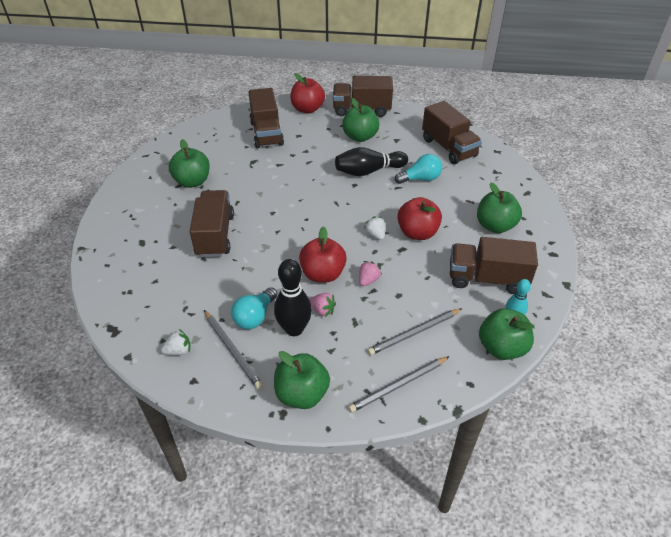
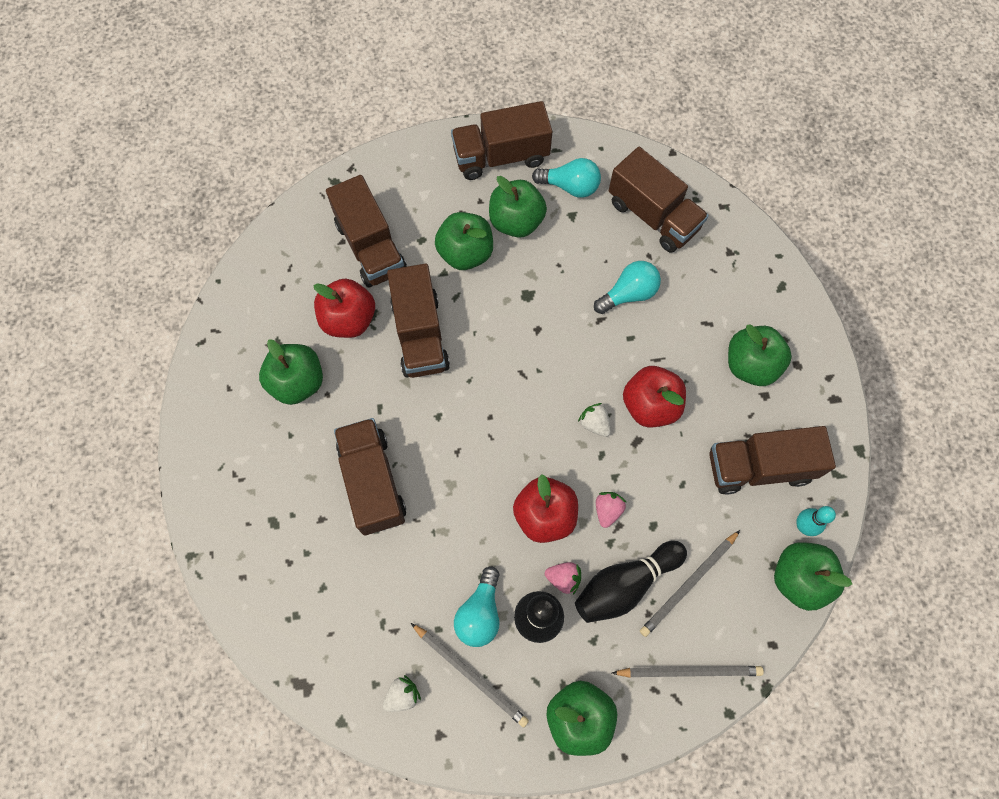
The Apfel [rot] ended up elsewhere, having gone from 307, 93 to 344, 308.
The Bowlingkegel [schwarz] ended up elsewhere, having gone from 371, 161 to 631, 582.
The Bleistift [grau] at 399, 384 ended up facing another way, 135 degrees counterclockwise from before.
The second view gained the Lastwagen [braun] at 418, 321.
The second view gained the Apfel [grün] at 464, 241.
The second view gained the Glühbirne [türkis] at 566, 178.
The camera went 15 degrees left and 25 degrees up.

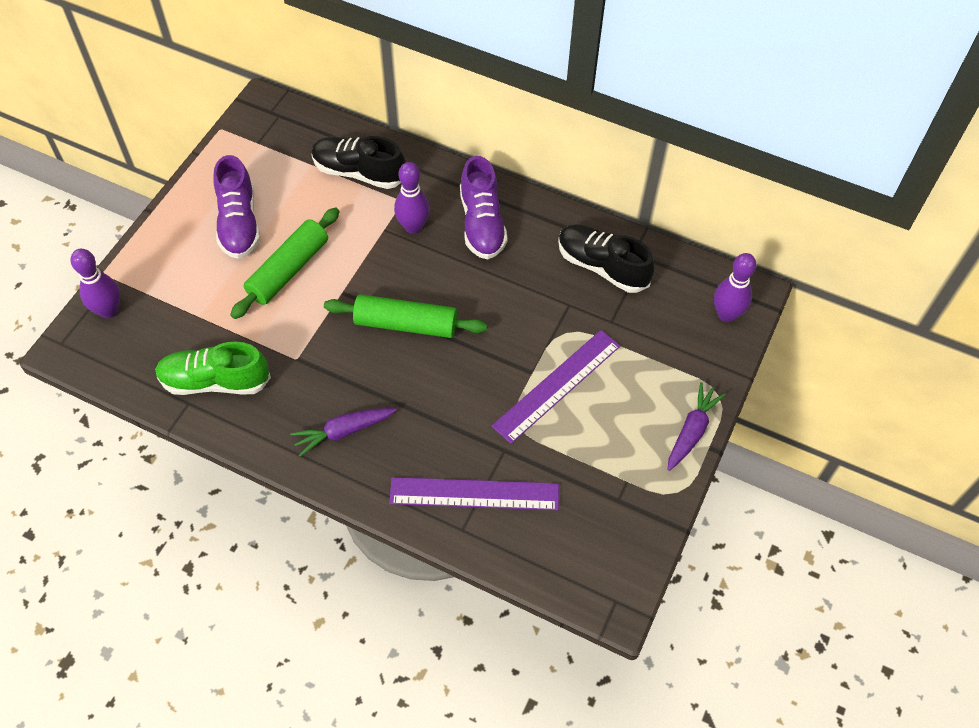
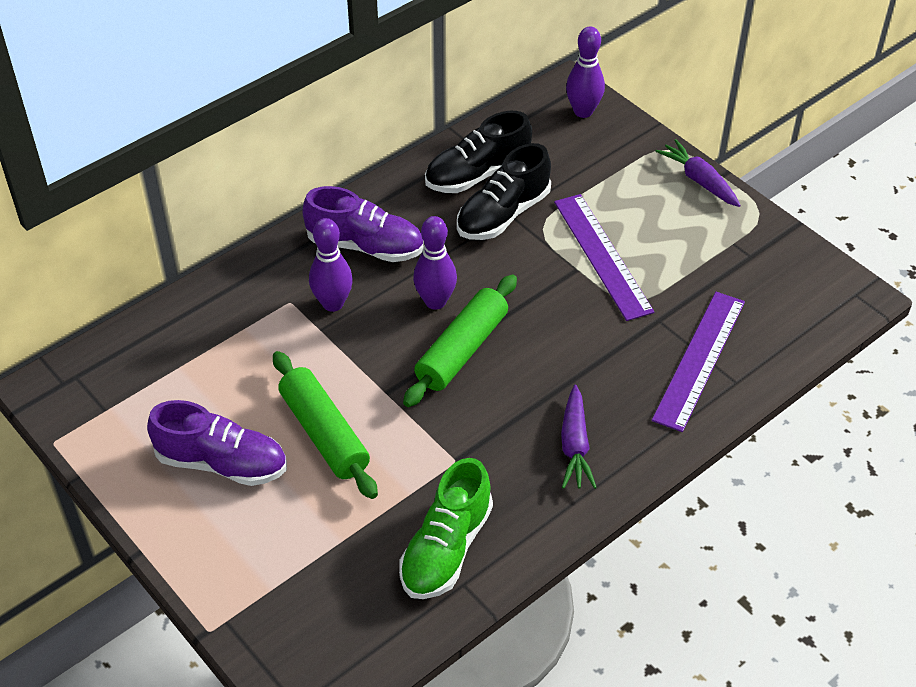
The Bowlingkegel [lila] ended up elsewhere, having gone from 95, 283 to 435, 263.
The Schuh [schwarz] ended up elsewhere, having gone from 358, 162 to 504, 191.
The camera went 65 degrees left and 10 degrees down.

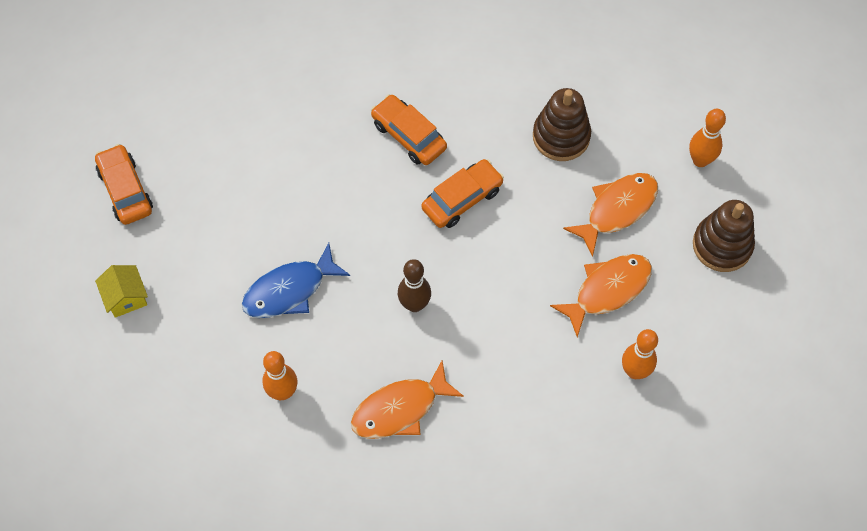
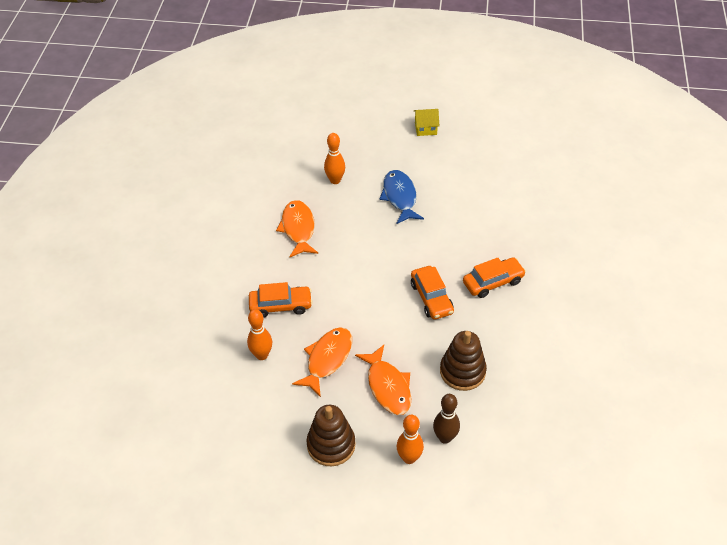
The Auto [orange] ended up elsewhere, having gone from 124, 184 to 281, 300.
The Bowlingkegel [braun] ended up elsewhere, having gone from 414, 285 to 446, 419.
The Fisch [orange] at 601, 295 ended up facing another way, 135 degrees counterclockwise from before.
The camera went 110 degrees right and 15 degrees down.

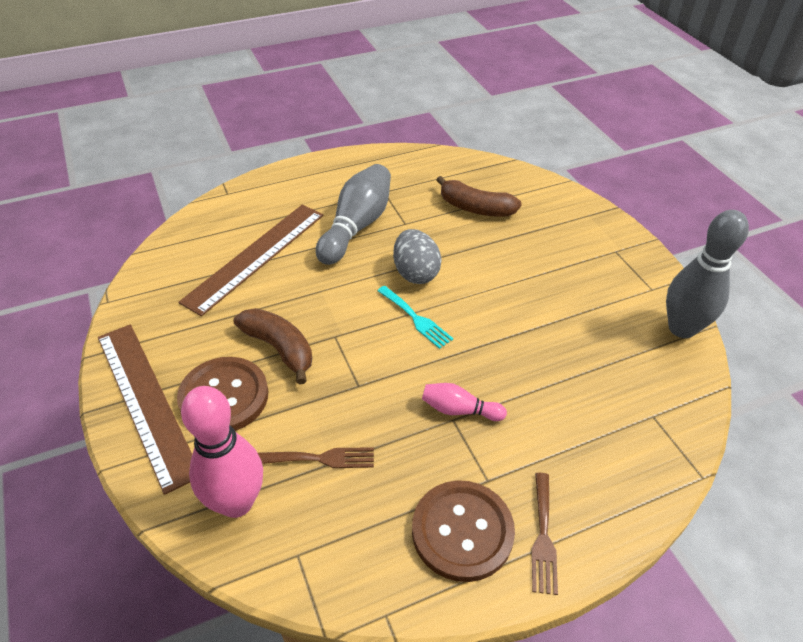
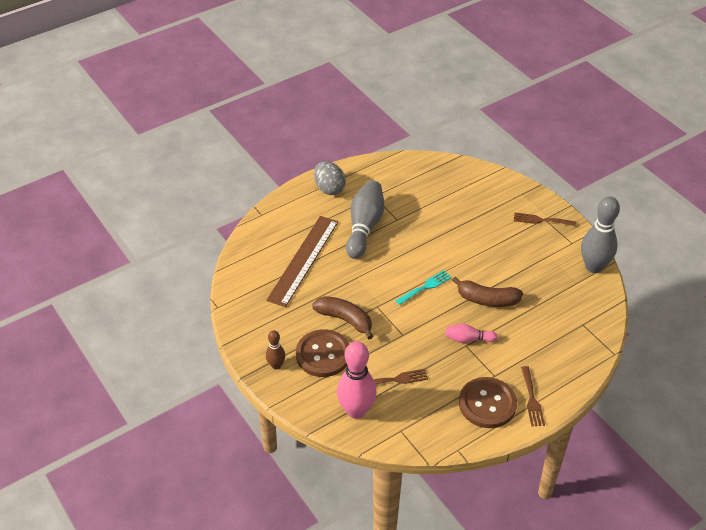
Where the Lineal [braun] stood at 145, 409, the Bowlingkegel [braun] came to stand at 275, 349.
The Gabel [türkis] at 415, 317 ended up facing another way, 75 degrees counterclockwise from before.
The Ei [grau] ended up elsewhere, having gone from 417, 256 to 330, 178.
The Banane [braun] ended up elsewhere, having gone from 479, 196 to 487, 292.
The second view gained the Gabel [braun] at 545, 219.
The camera went 10 degrees left and 0 degrees up.

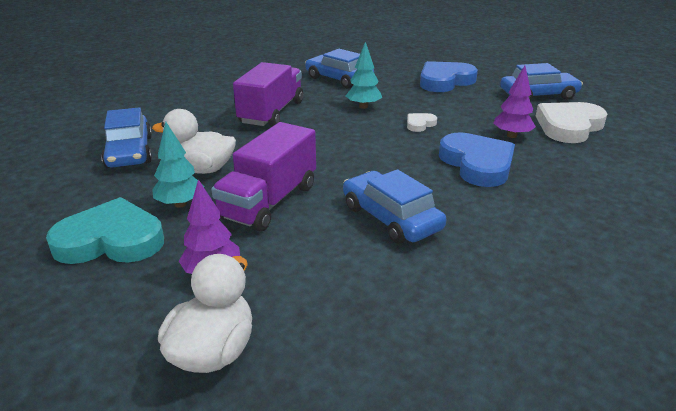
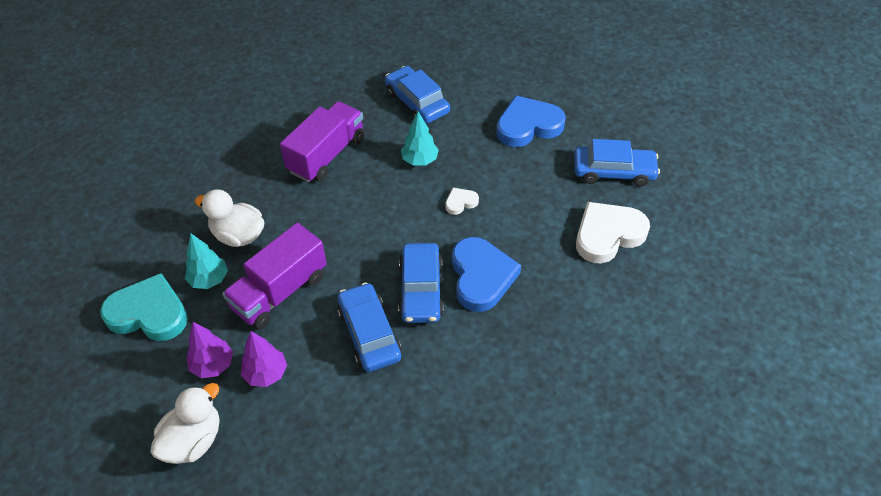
The Auto [blau] ended up elsewhere, having gone from 126, 137 to 421, 283.
The Baum [lila] ended up elsewhere, having gone from 514, 102 to 264, 359.
The camera went 15 degrees right and 20 degrees up.

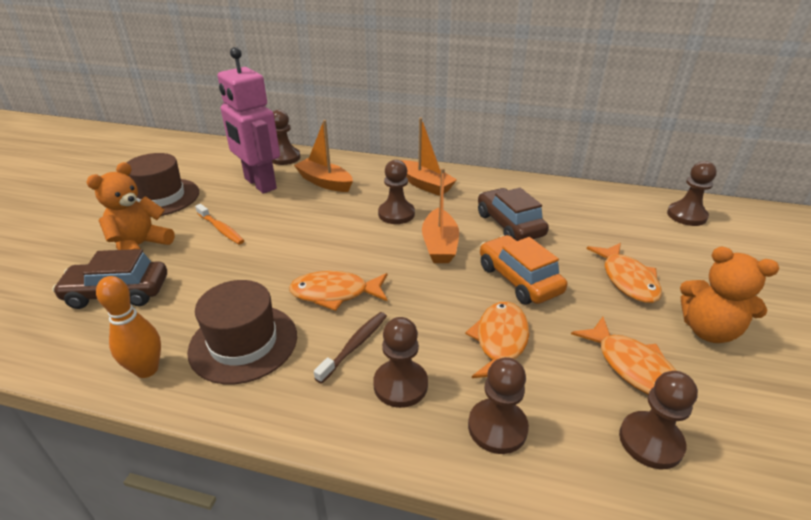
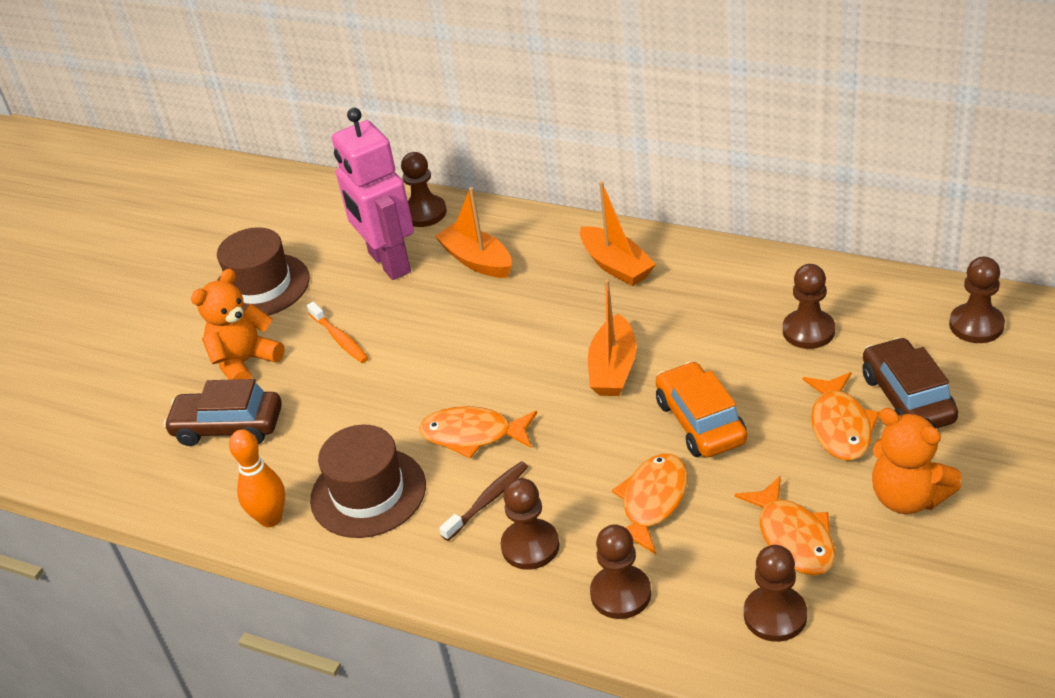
The Bauer [braun] ended up elsewhere, having gone from 396, 192 to 809, 306.
The Auto [braun] ended up elsewhere, having gone from 513, 214 to 910, 382.
The camera went 15 degrees right and 5 degrees up.

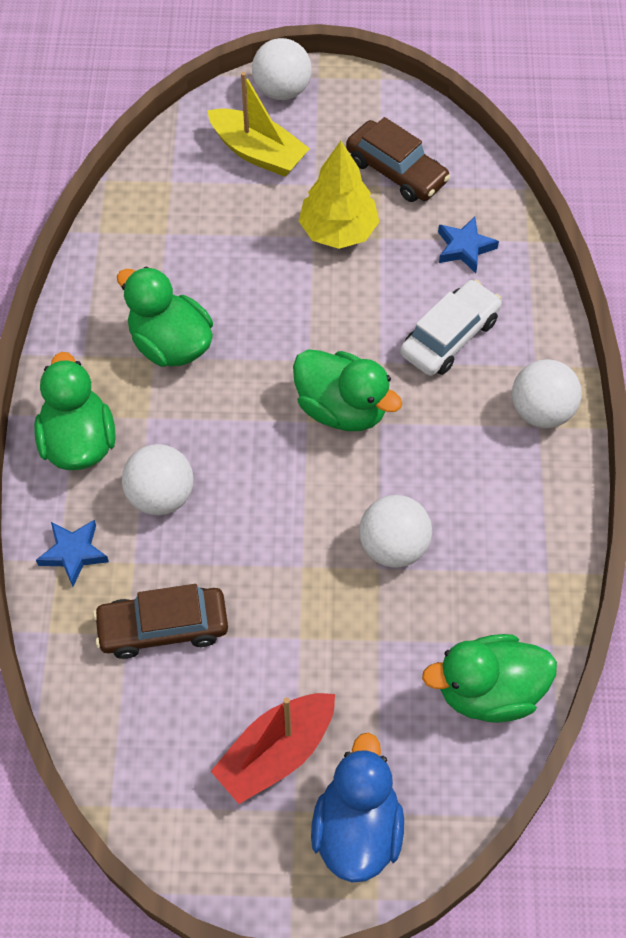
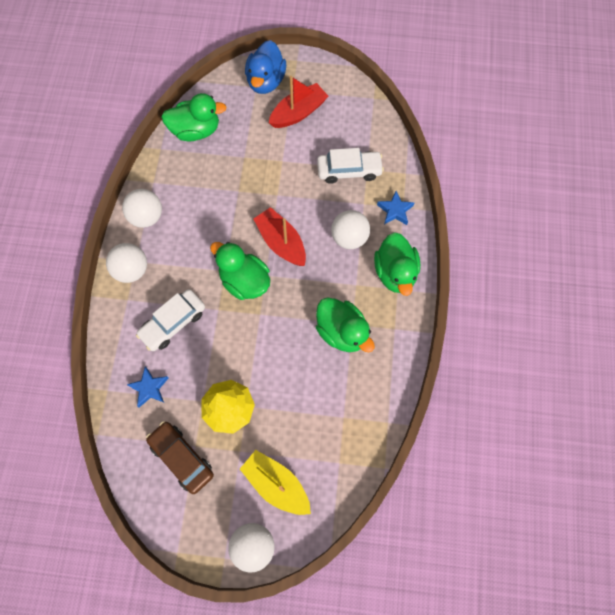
What was the Auto [braun] at 160, 621 turned into the Auto [weiß] at 350, 166.
The Ball [weiß] ended up elsewhere, having gone from 395, 531 to 142, 208.
The second view gained the Boot [rot] at 279, 236.
The camera went 175 degrees left and 10 degrees up.

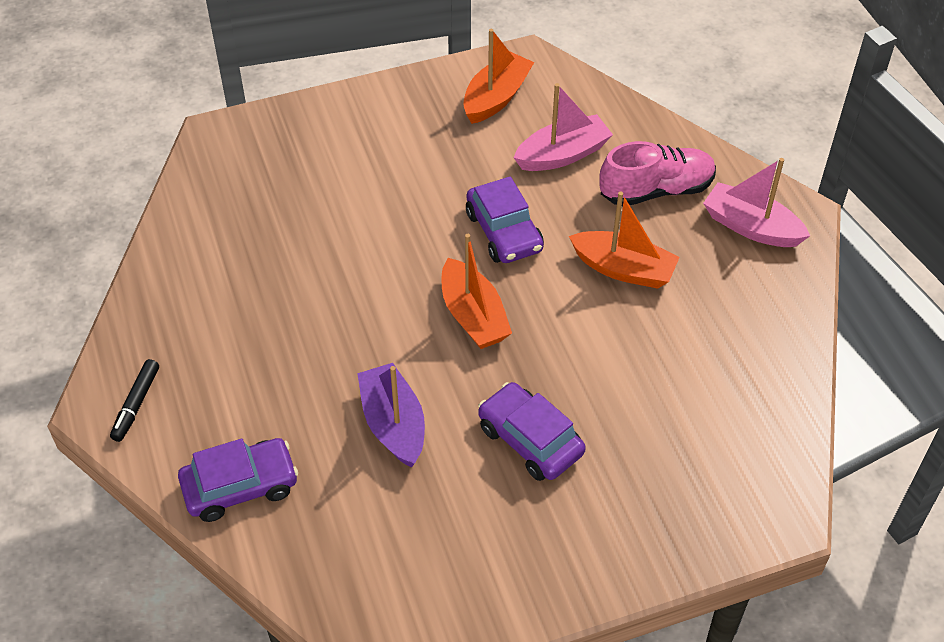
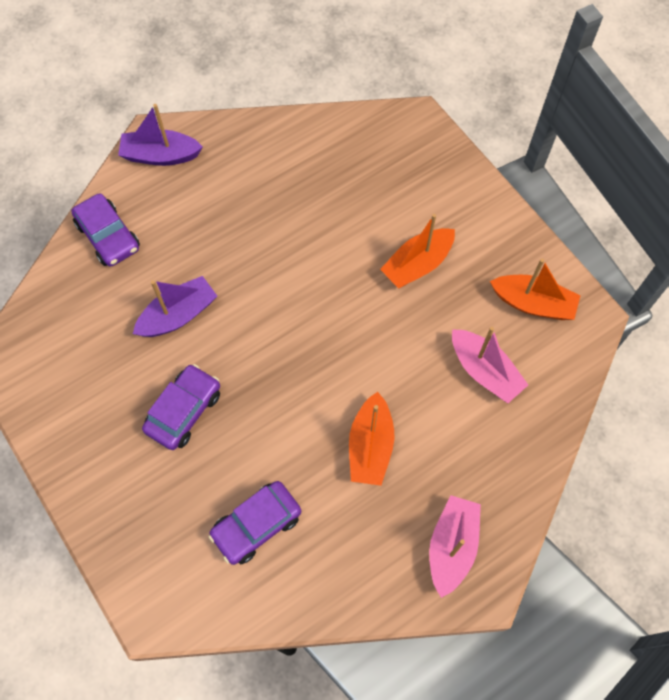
Where the Filzstift [schwarz] stood at 134, 400, the Boot [lila] came to stand at 160, 135.
The Boot [orange] ended up elsewhere, having gone from 477, 291 to 417, 251.
The Auto [lila] ended up elsewhere, having gone from 505, 219 to 255, 523.
The second view lost the Schuh [rosa] at 658, 173.
The camera went 75 degrees right and 15 degrees up.

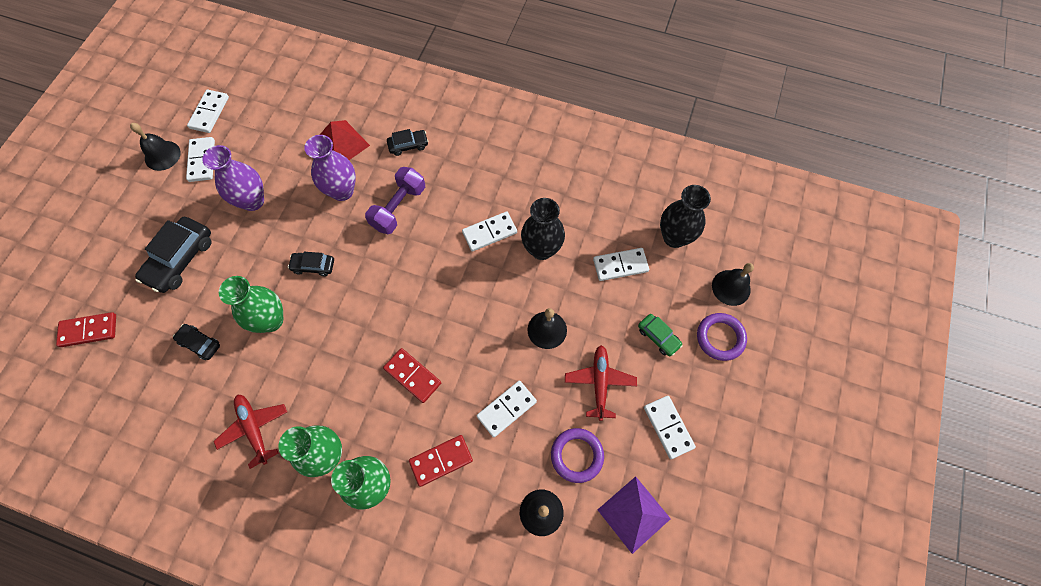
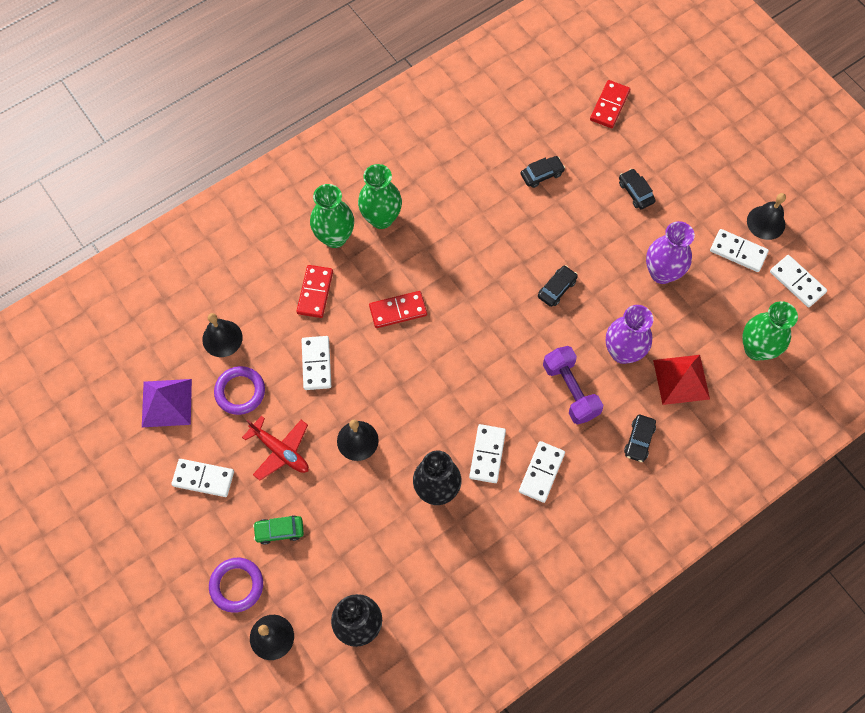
The size of the Auto [schwarz] at 173, 255 changed by a factor of 0.55.
The second view lost the Flugzeug [rot] at 250, 431.
The Vase [grün] ended up elsewhere, having gone from 251, 304 to 770, 331.
The Dominostein [weiß] ended up elsewhere, having gone from 621, 264 to 542, 472.
The camera went 125 degrees right and 0 degrees up.

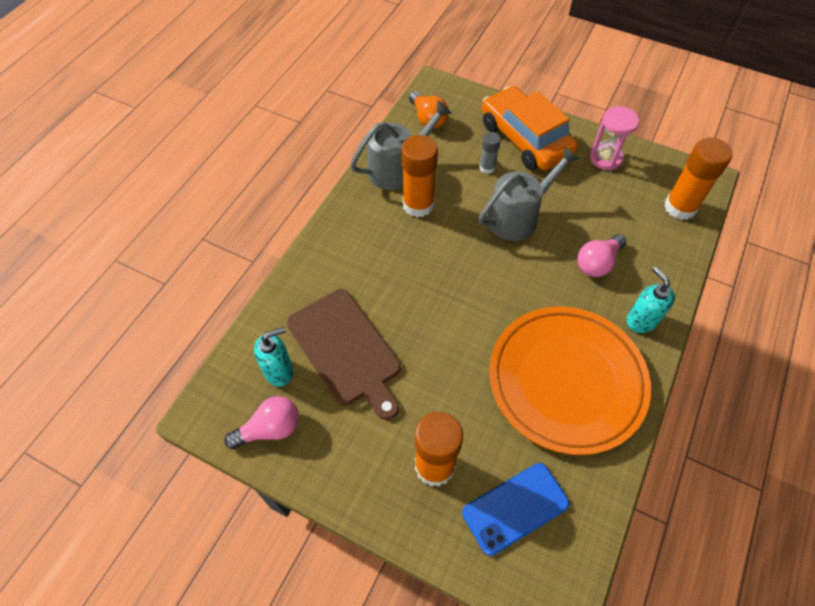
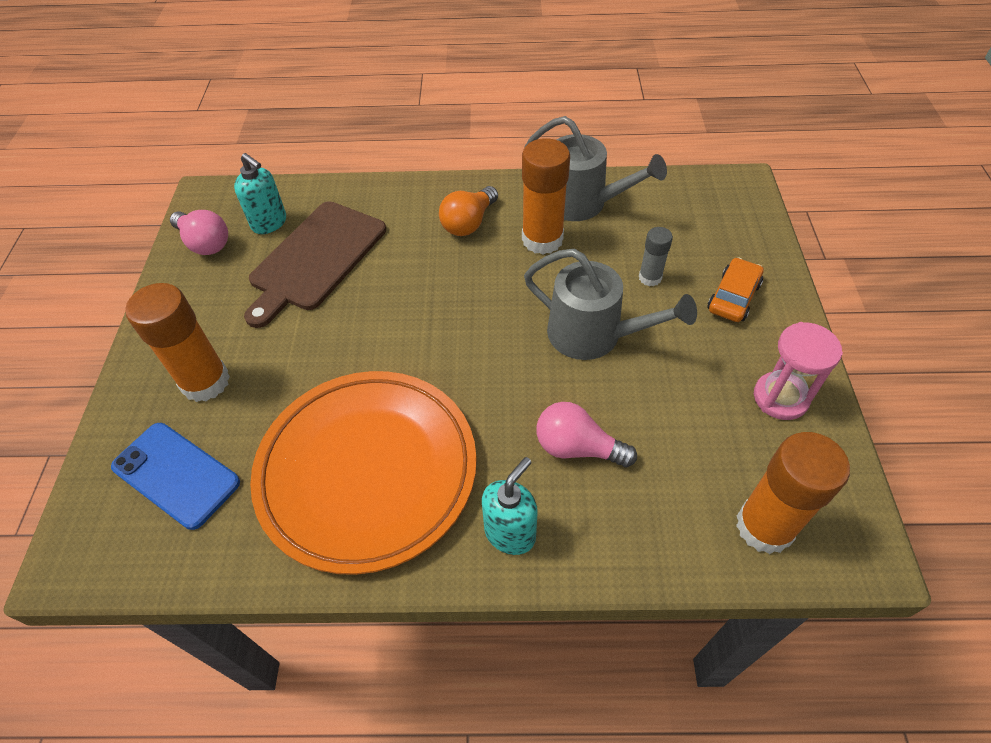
The Glühbirne [orange] ended up elsewhere, having gone from 428, 110 to 468, 211.
The size of the Auto [orange] at 530, 128 changed by a factor of 0.49.
The camera went 65 degrees right and 5 degrees down.

